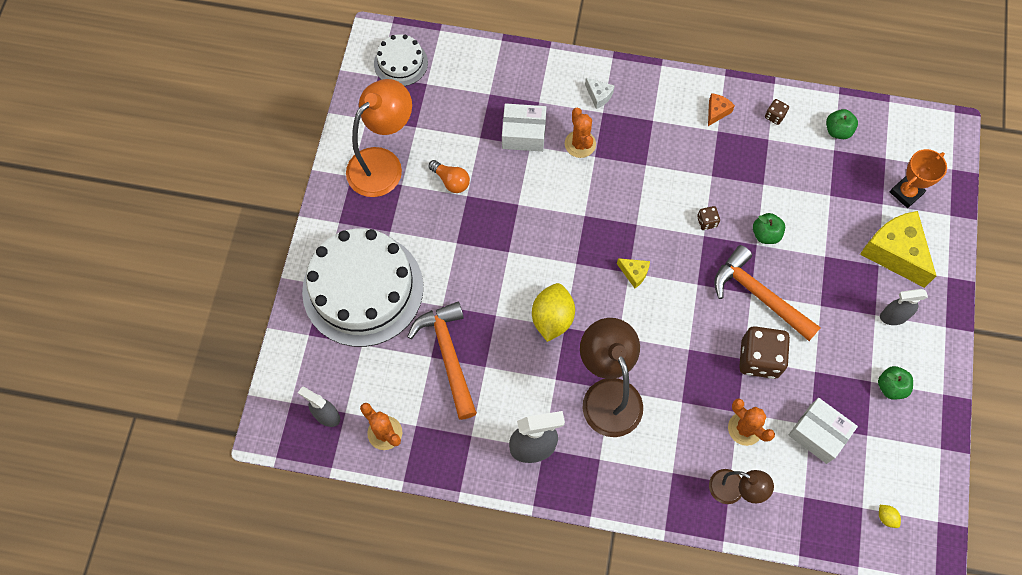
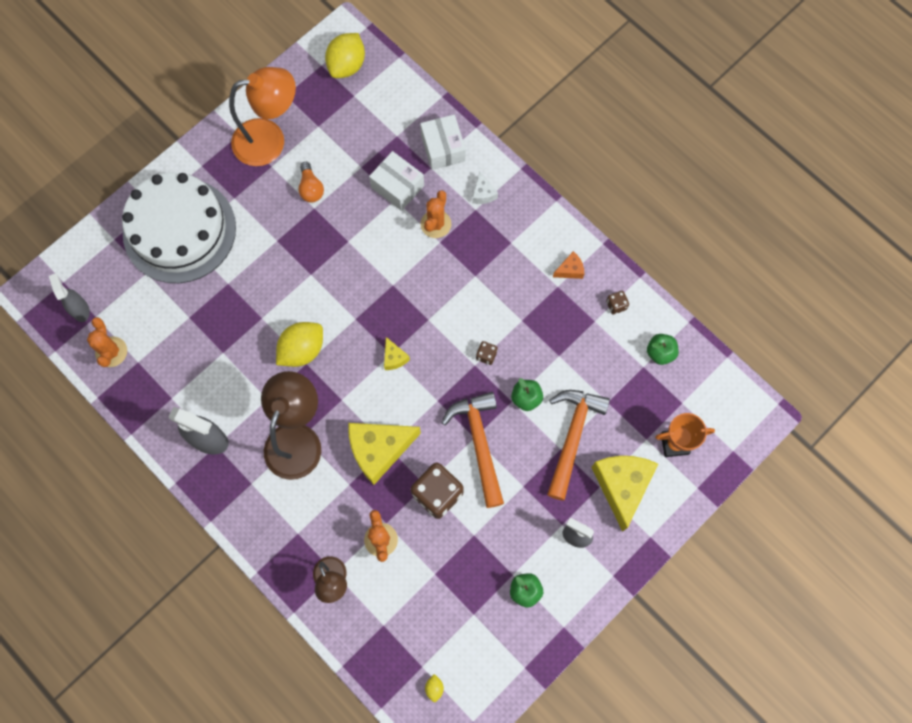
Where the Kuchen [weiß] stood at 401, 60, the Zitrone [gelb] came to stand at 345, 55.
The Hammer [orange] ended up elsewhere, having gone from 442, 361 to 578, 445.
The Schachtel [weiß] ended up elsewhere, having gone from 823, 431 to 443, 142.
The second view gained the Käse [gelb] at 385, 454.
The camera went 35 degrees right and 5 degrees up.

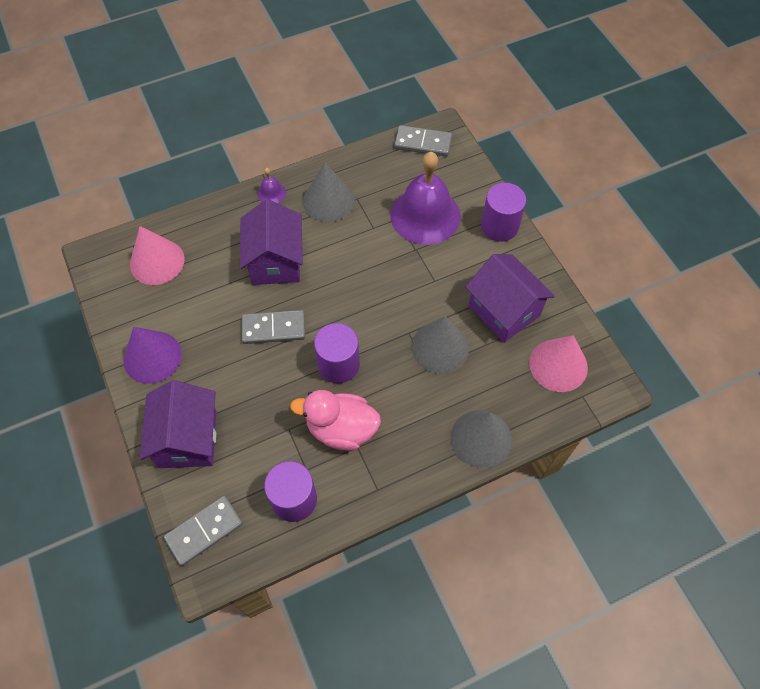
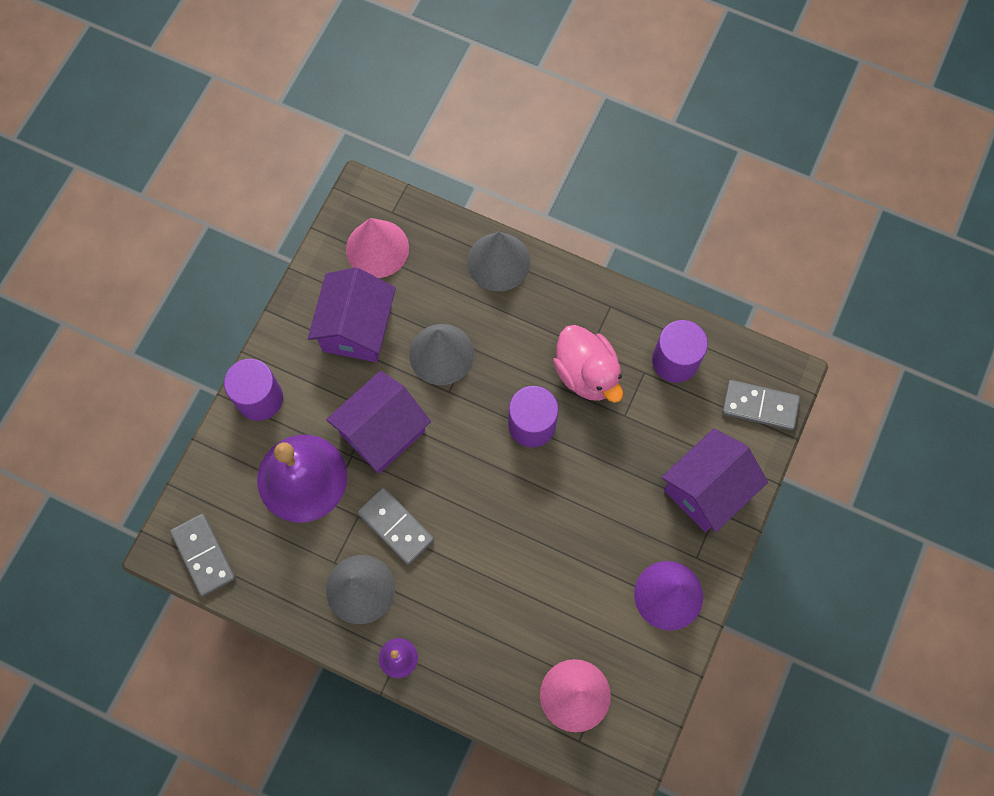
The Haus [lila] ended up elsewhere, having gone from 271, 242 to 378, 422.
The Dominostein [grau] ended up elsewhere, having gone from 273, 327 to 395, 526.
The camera went 130 degrees left and 10 degrees up.

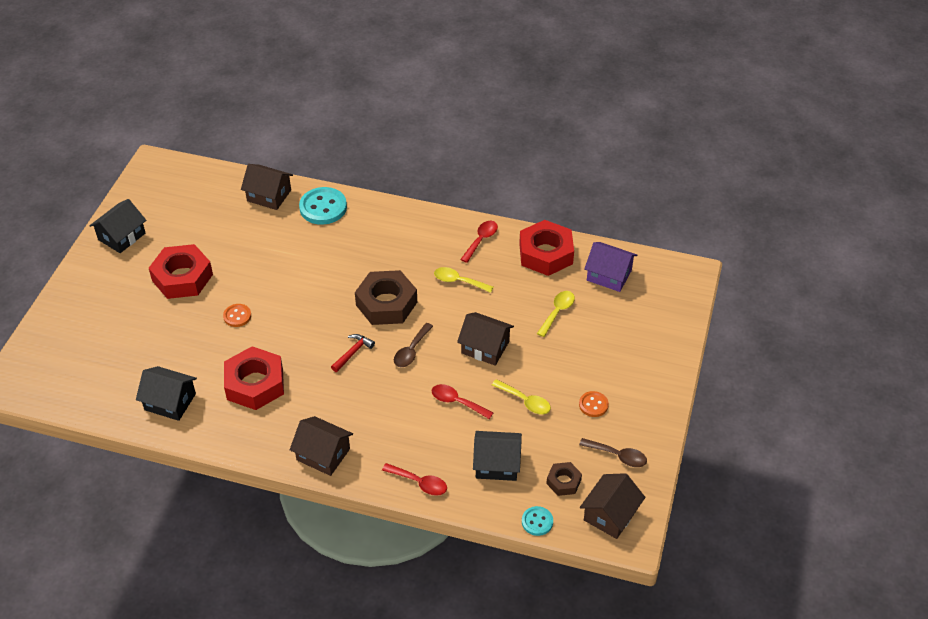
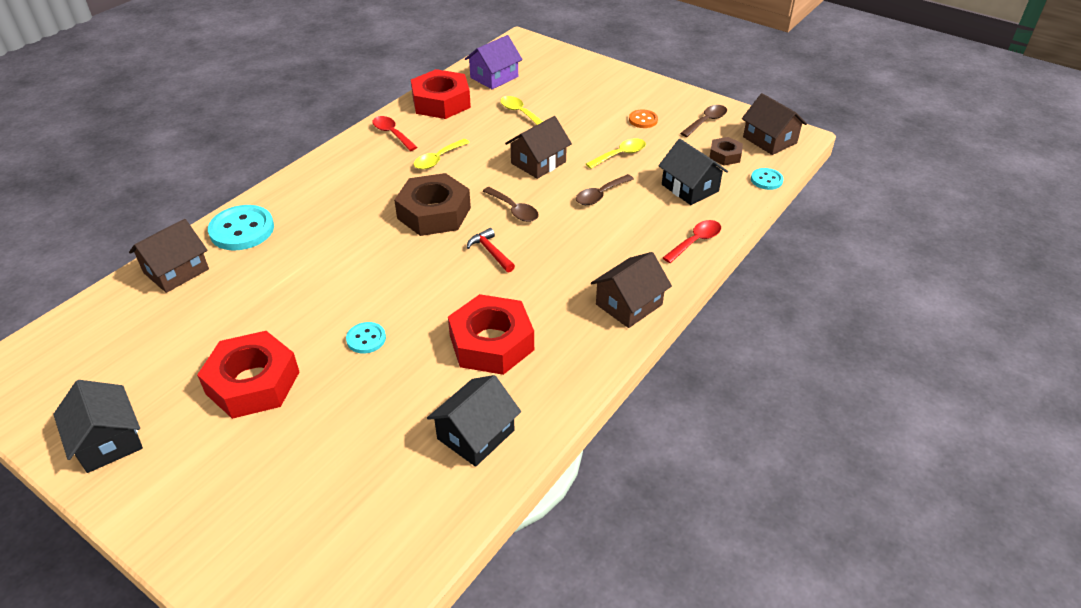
What was the Knopf [orange] at 237, 315 turned into the Knopf [türkis] at 366, 338.
What was the Löffel [rot] at 462, 401 turned into the Löffel [braun] at 605, 189.
The Haus [schwarz] at 497, 456 ended up facing another way, 60 degrees counterclockwise from before.
The camera went 70 degrees left and 5 degrees down.

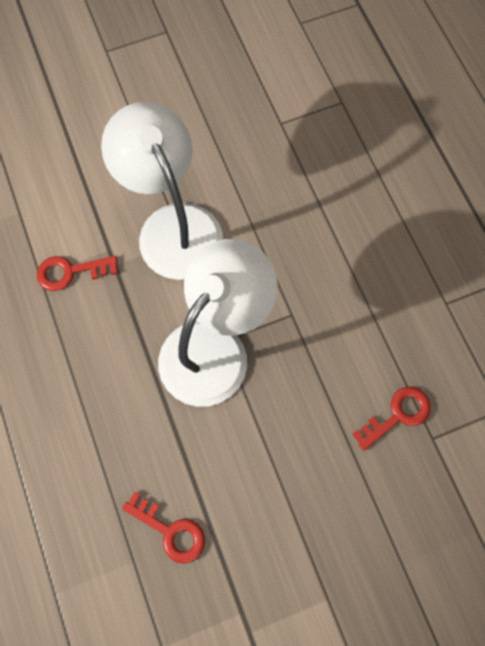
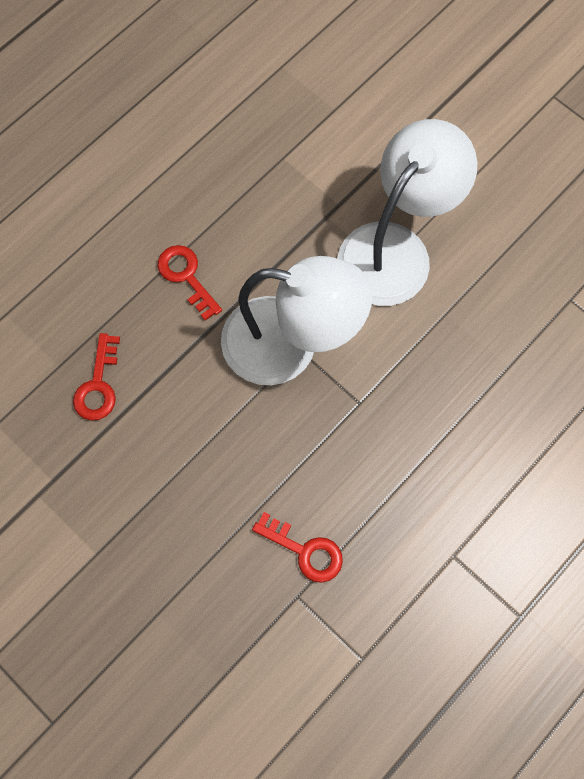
The Schlüssel [rot] ended up elsewhere, having gone from 77, 273 to 190, 283.
The camera went 65 degrees right and 0 degrees up.

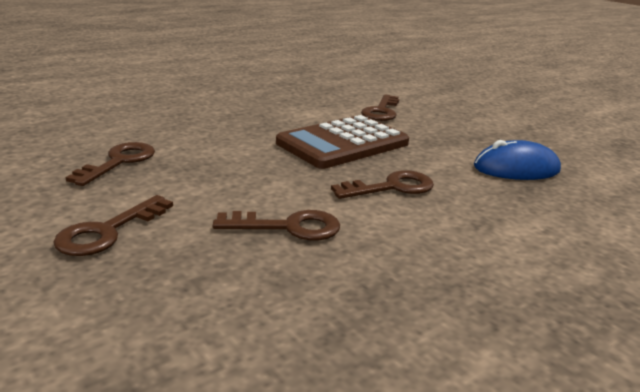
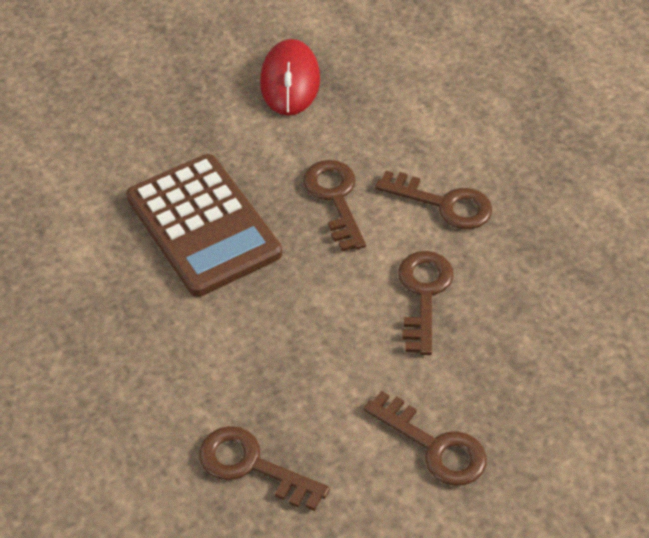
The Schlüssel [braun] ended up elsewhere, having gone from 380, 108 to 433, 200.
What was the Computermaus [blau] at 517, 160 turned into the Computermaus [rot] at 290, 77.
The camera went 80 degrees left and 25 degrees up.

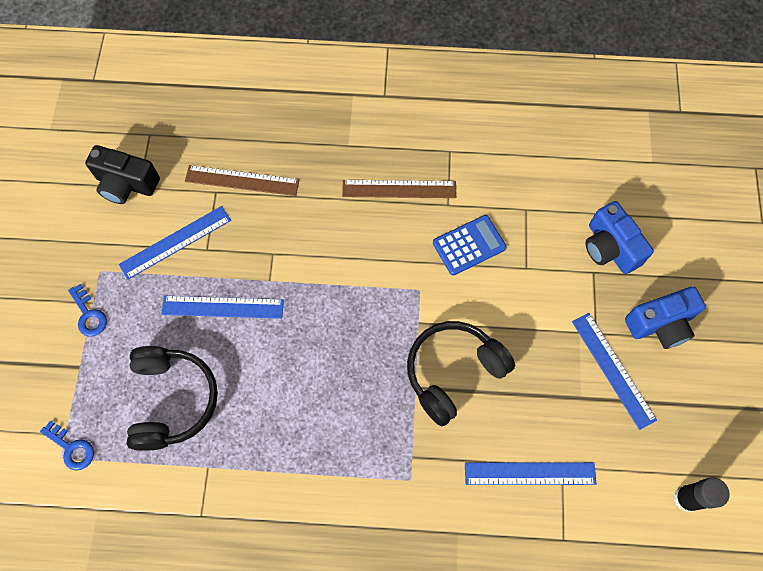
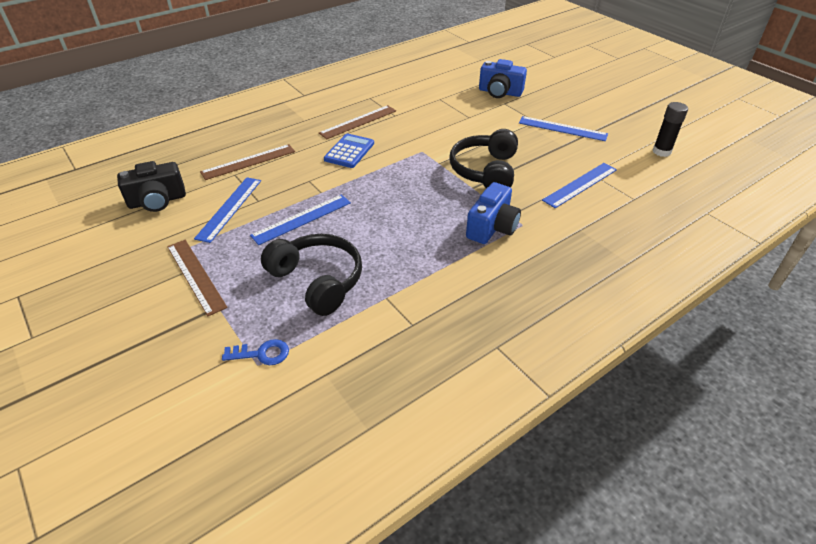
Where the Schlüssel [blau] stood at 87, 310, the Lineal [braun] came to stand at 197, 278.
The Taschenrechner [blau] ended up elsewhere, having gone from 470, 245 to 349, 151.
The Kamera [blau] ended up elsewhere, having gone from 665, 317 to 493, 213.
The camera went 40 degrees left and 25 degrees down.

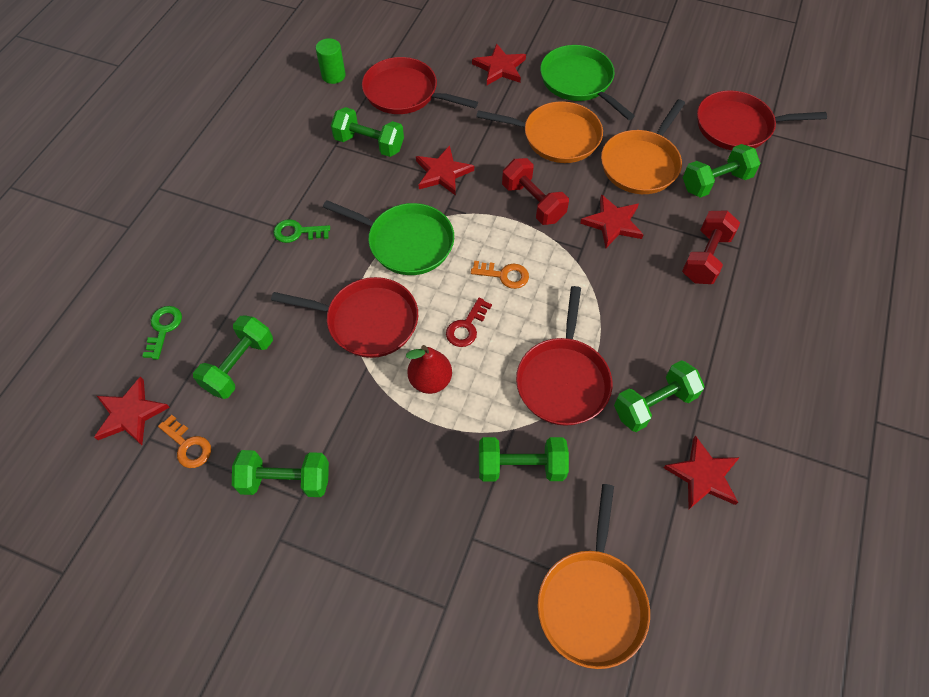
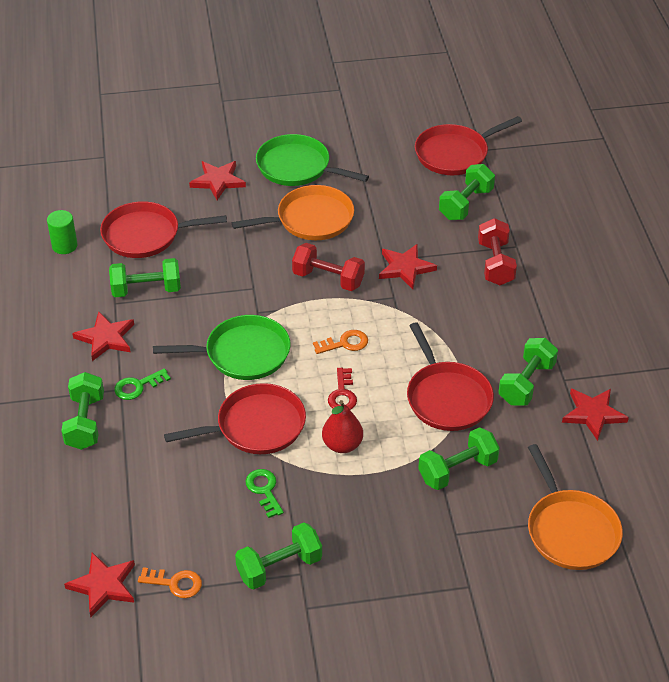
The Schlüssel [grün] ended up elsewhere, having gone from 162, 333 to 265, 493.
The Hantel [grün] ended up elsewhere, having gone from 233, 357 to 82, 411.
The Stern [rot] ended up elsewhere, having gone from 445, 170 to 103, 336.
The second view lost the Pfanne [orange] at 643, 146.
The camera went 30 degrees left and 15 degrees down.

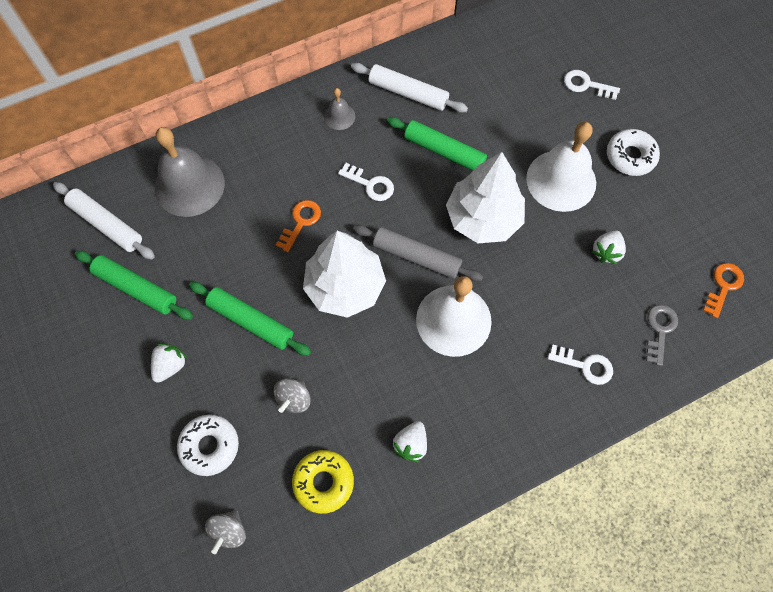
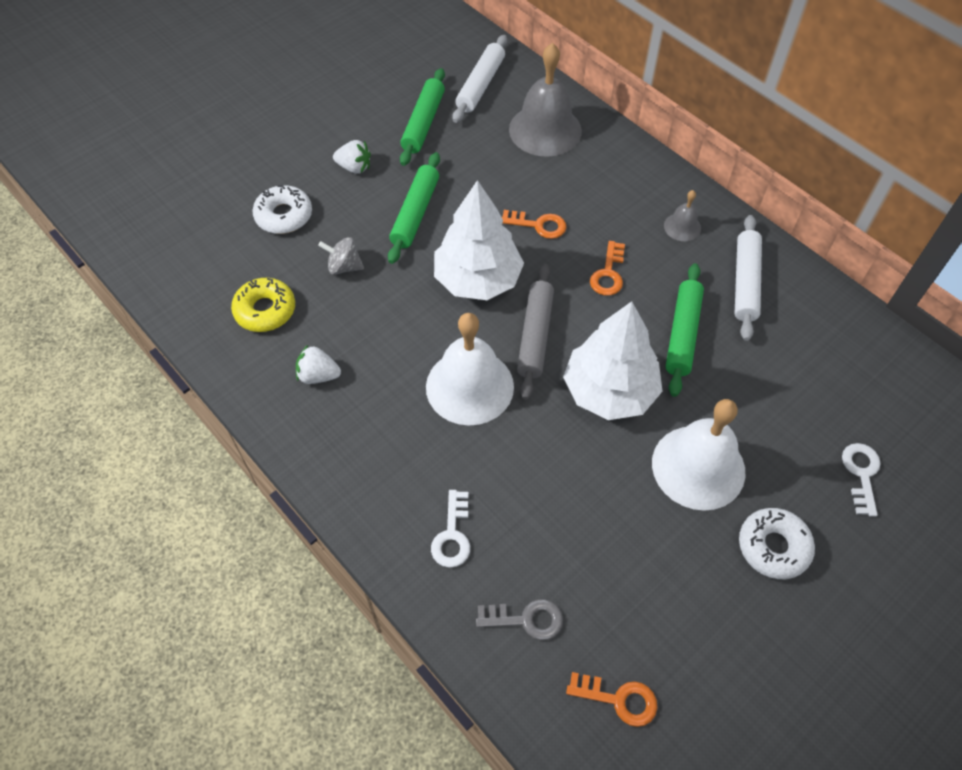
The second view lost the Kreisel [grau] at 225, 532.
What was the Schlüssel [weiß] at 366, 182 turned into the Schlüssel [orange] at 607, 268.
The second view lost the Erdbeere [weiß] at 608, 247.
The camera went 75 degrees right and 10 degrees down.

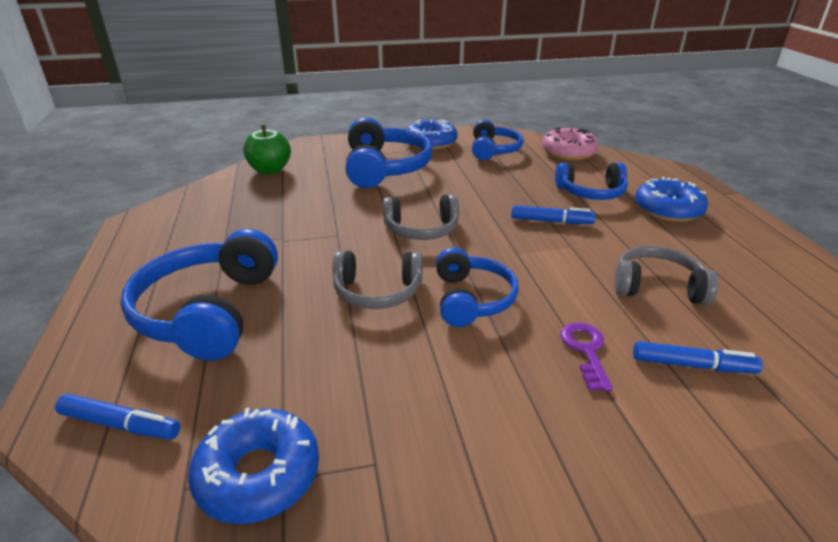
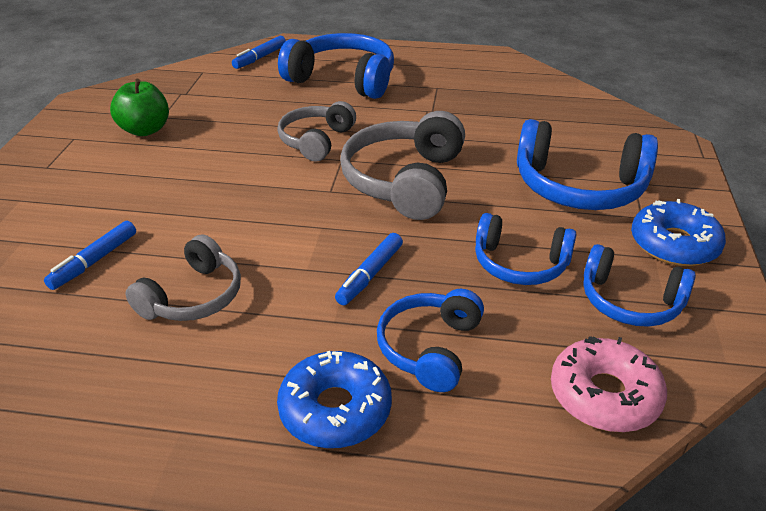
The second view lost the Donut [blau] at 253, 466.
The Apfel [grün] ended up elsewhere, having gone from 267, 149 to 139, 107.
The size of the Kopfhörer [grau] at 421, 217 changed by a factor of 1.58.
The Kopfhörer [blau] ended up elsewhere, having gone from 477, 287 to 526, 249.
The second view lost the Schlüssel [lila] at 587, 357.
The camera went 110 degrees right and 5 degrees up.

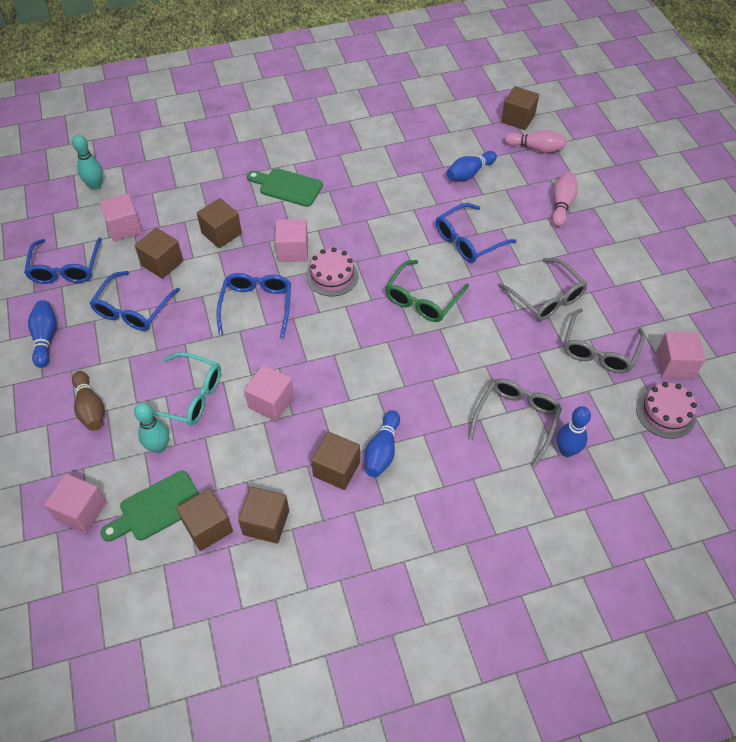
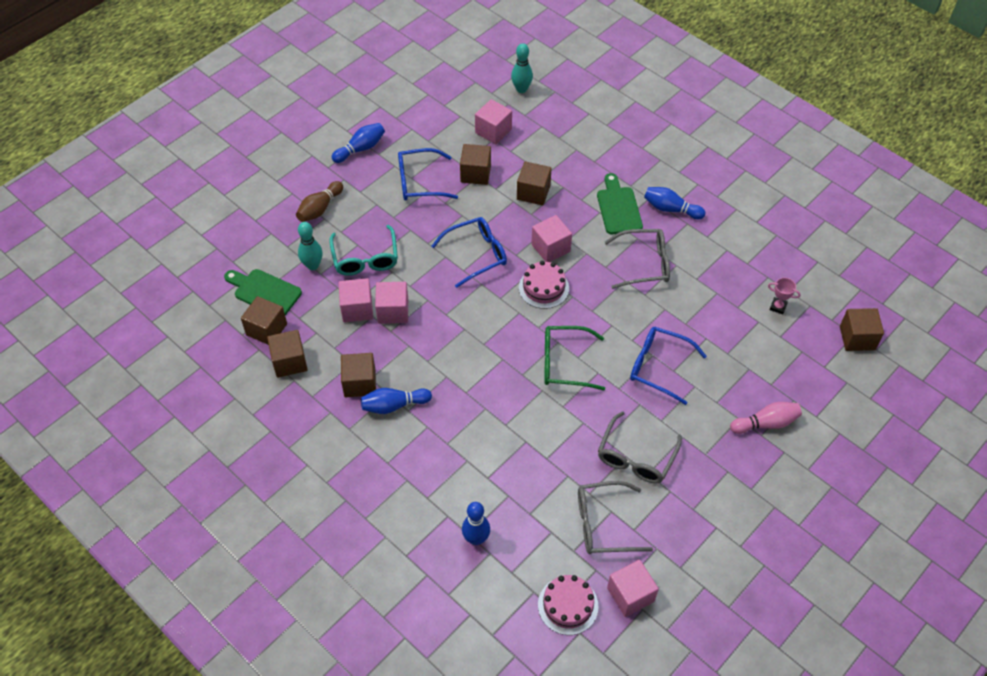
The second view lost the Brille [blau] at 63, 260.
The Kubus [rosa] ended up elsewhere, having gone from 75, 503 to 355, 300.
The Bowlingkegel [blau] ended up elsewhere, having gone from 471, 166 to 674, 203.
The Brille [grau] ended up elsewhere, having gone from 515, 423 to 637, 259.
The second view lost the Bowlingkegel [rosa] at 535, 141.
The second view gained the Pokal [rosa] at 784, 296.
The camera went 60 degrees right and 0 degrees up.

